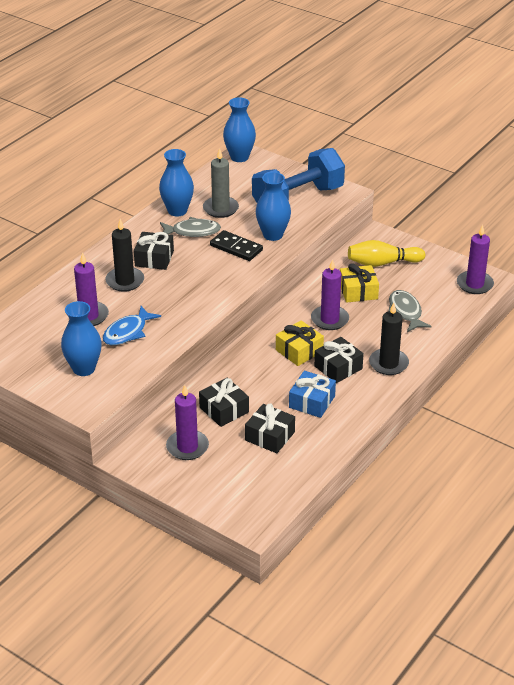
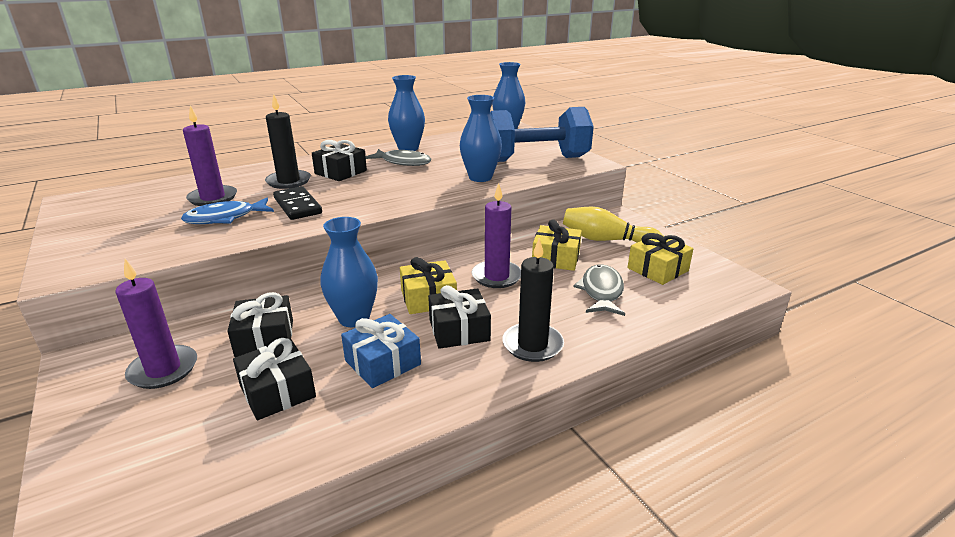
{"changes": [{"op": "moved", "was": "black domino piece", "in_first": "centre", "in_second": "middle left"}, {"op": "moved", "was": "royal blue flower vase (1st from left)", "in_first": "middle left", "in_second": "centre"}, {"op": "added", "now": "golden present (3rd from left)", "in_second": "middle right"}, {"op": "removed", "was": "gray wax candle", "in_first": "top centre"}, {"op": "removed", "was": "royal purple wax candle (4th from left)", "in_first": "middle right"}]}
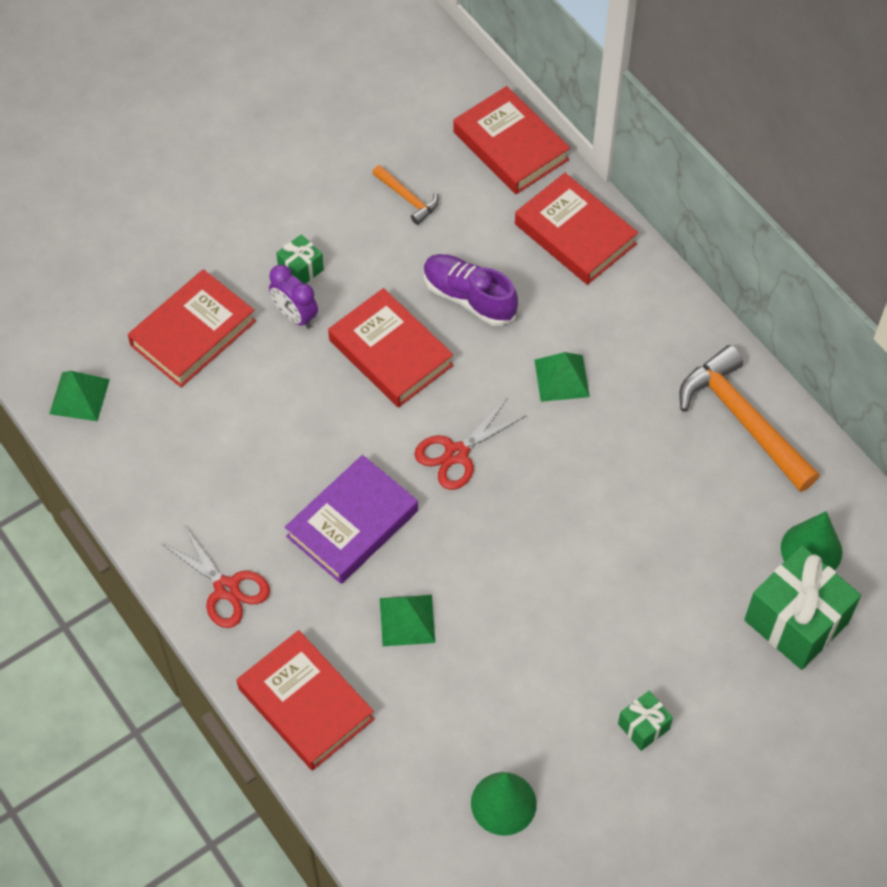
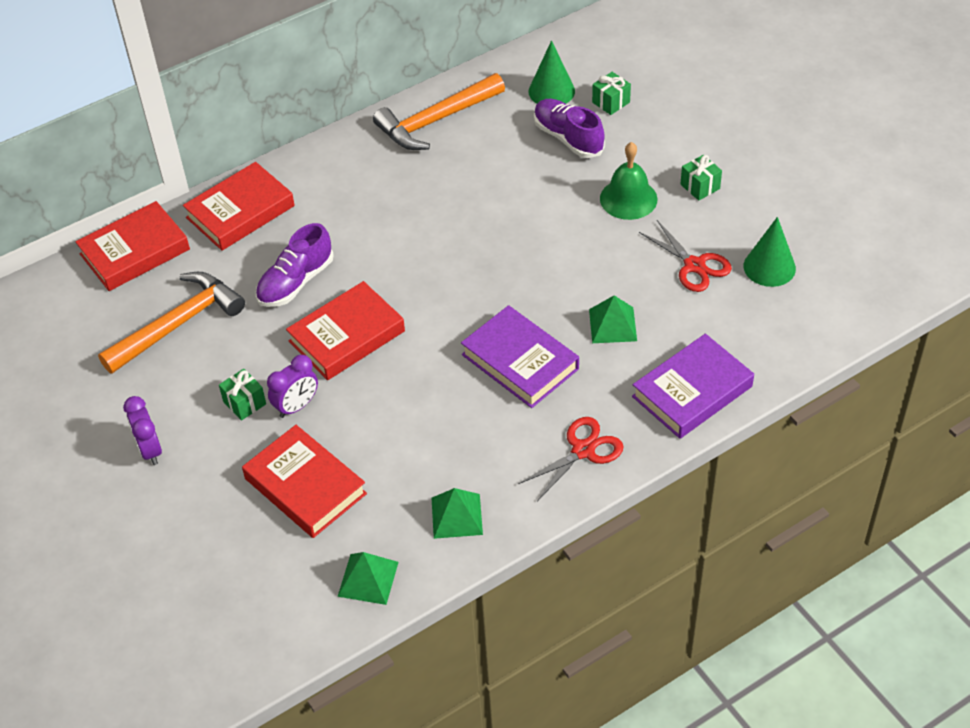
{"changes": [{"op": "resized", "was": "bright orange hammer (1st from left)", "in_first": "top centre", "in_second": "middle left", "ratio": 2.03}, {"op": "added", "now": "royal purple bedside clock (1st from left)", "in_second": "middle left"}, {"op": "moved", "was": "green pyramid shape (3rd from left in the first image)", "now": "green pyramid shape (2nd from left)", "in_first": "centre", "in_second": "bottom centre"}, {"op": "added", "now": "royal purple shoe (2nd from left)", "in_second": "top centre"}, {"op": "resized", "was": "green present (3rd from left in the first image)", "in_first": "bottom right", "in_second": "top centre", "ratio": 0.48}, {"op": "added", "now": "green bell", "in_second": "top centre"}, {"op": "recoloured", "was": "scarlet book (2nd from left)", "now": "royal purple book (2nd from left)", "in_first": "bottom centre", "in_second": "middle right"}, {"op": "moved", "was": "scarlet pair of scissors (2nd from left)", "in_first": "centre", "in_second": "middle right"}]}
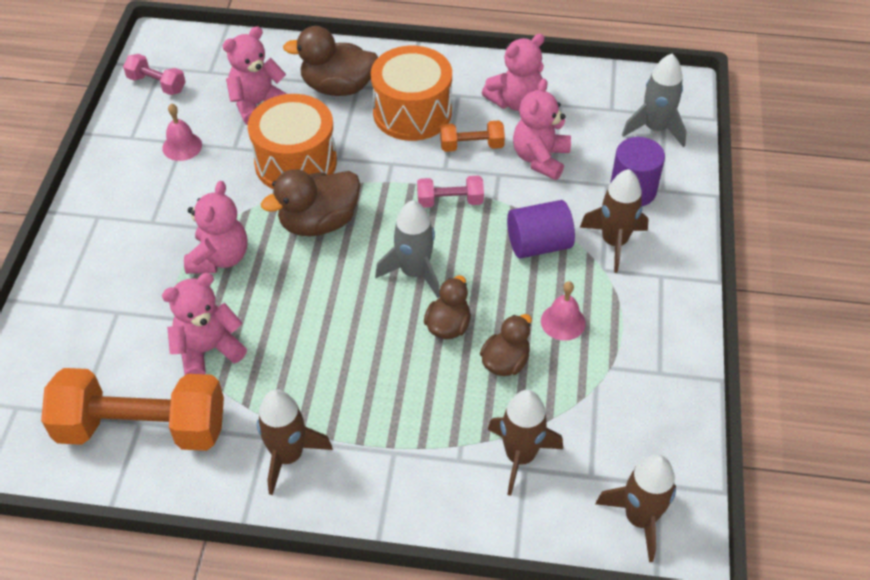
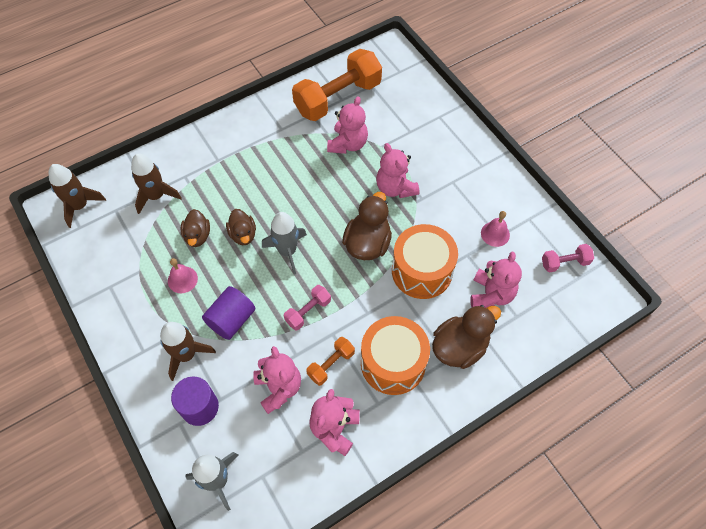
{"changes": [{"op": "removed", "was": "dark brown rocket (1st from left)", "in_first": "bottom centre"}]}
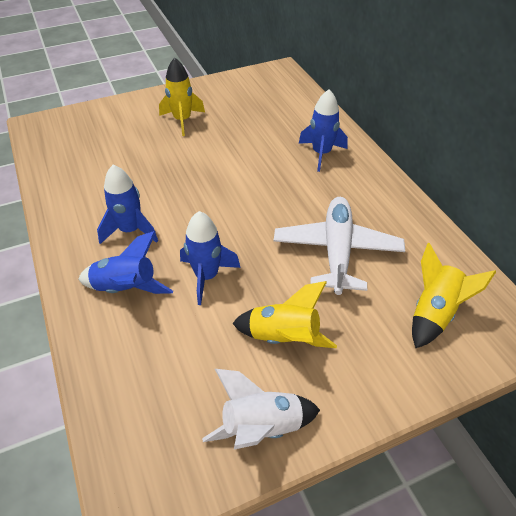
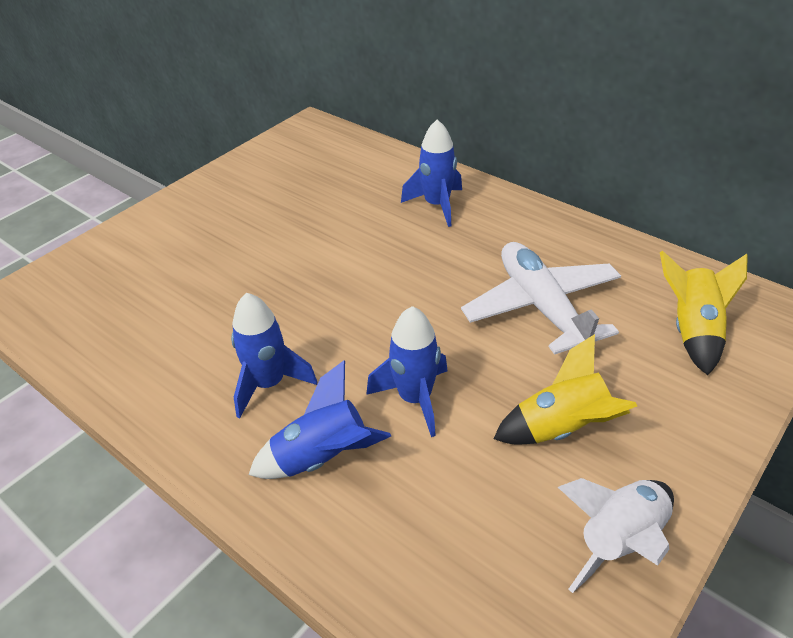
{"changes": [{"op": "removed", "was": "golden rocket (1st from left)", "in_first": "top centre"}]}
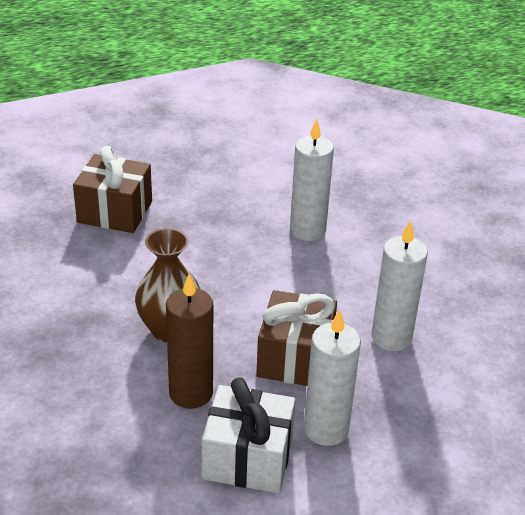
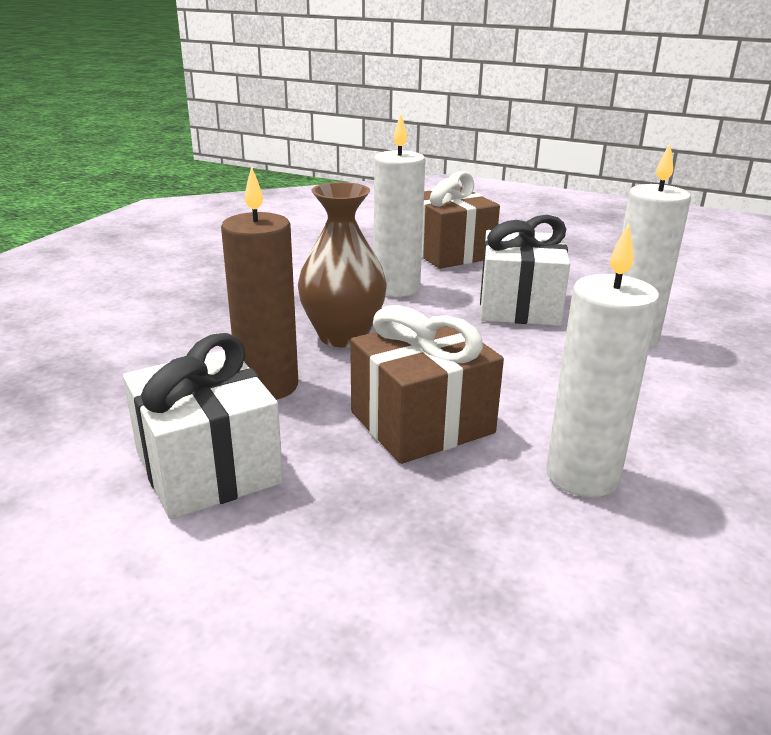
{"changes": [{"op": "moved", "was": "snow-white wax candle (2nd from left in the first image)", "now": "snow-white wax candle (1st from left)", "in_first": "bottom centre", "in_second": "top centre"}, {"op": "added", "now": "snow-white present (2nd from left)", "in_second": "middle right"}]}
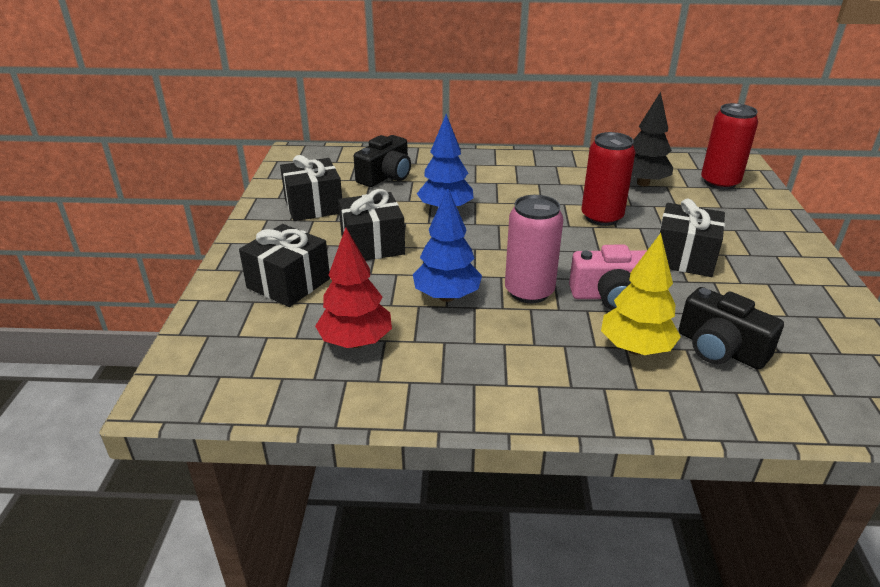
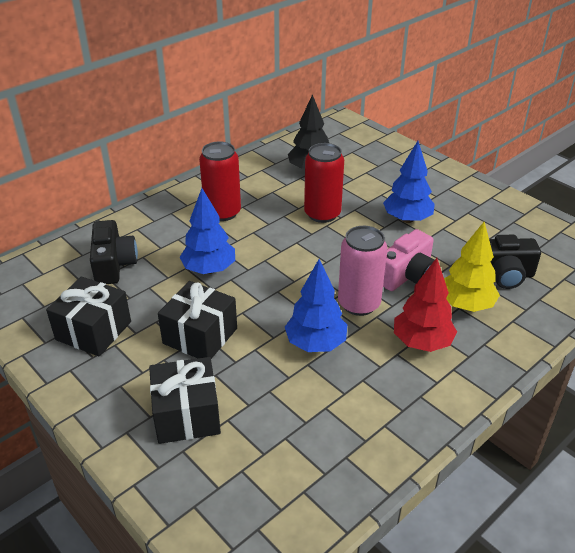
{"changes": [{"op": "moved", "was": "scarlet tin (2nd from left in the first image)", "now": "scarlet tin (1st from left)", "in_first": "top right", "in_second": "top centre"}, {"op": "replaced", "was": "black present (4th from left)", "now": "royal blue fir tree (3rd from left)", "in_first": "middle right", "in_second": "top right"}, {"op": "moved", "was": "scarlet fir tree", "in_first": "centre", "in_second": "middle right"}]}
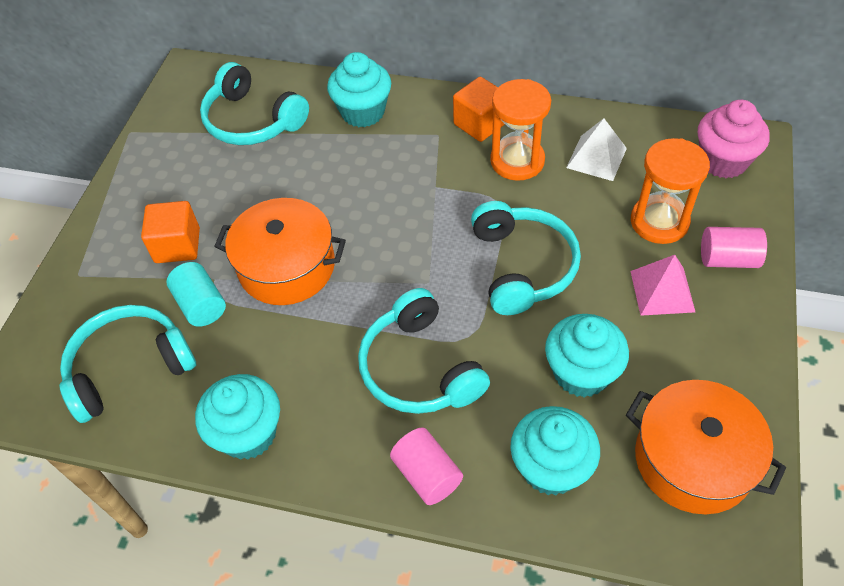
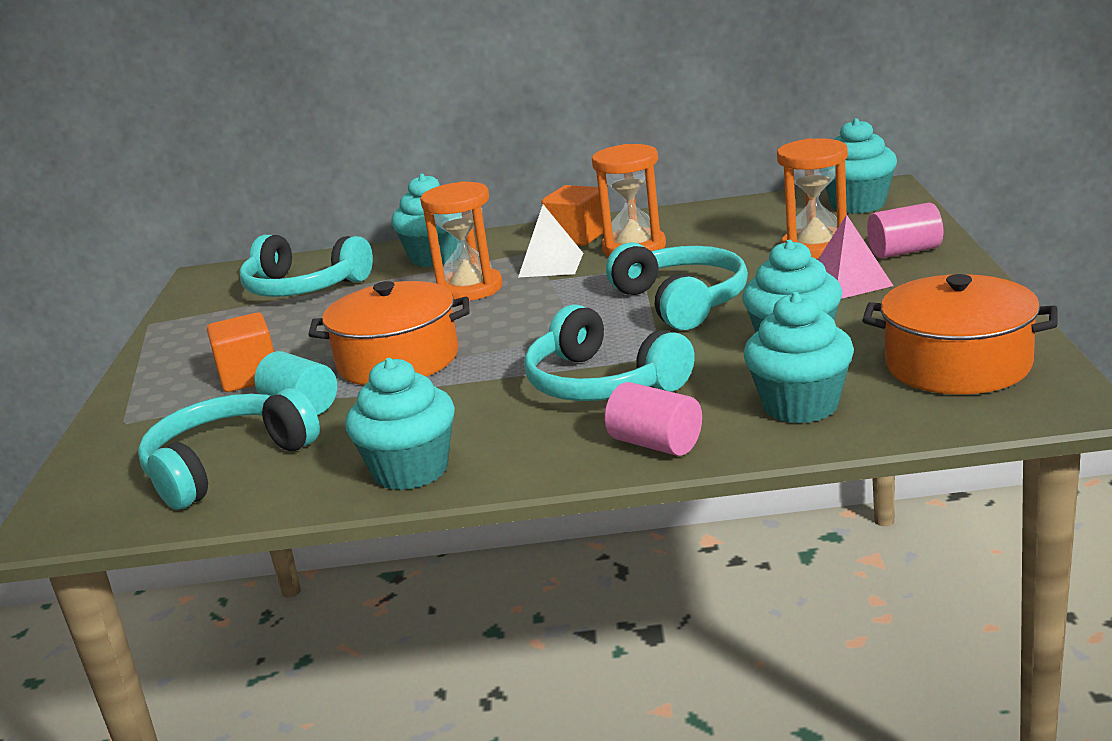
{"changes": [{"op": "added", "now": "bright orange sand timer (1st from left)", "in_second": "top centre"}, {"op": "moved", "was": "snow-white pyramid shape", "in_first": "top right", "in_second": "top centre"}, {"op": "recoloured", "was": "rose-pink fairy cake", "now": "aqua fairy cake (5th from left)", "in_first": "top right", "in_second": "top right"}]}
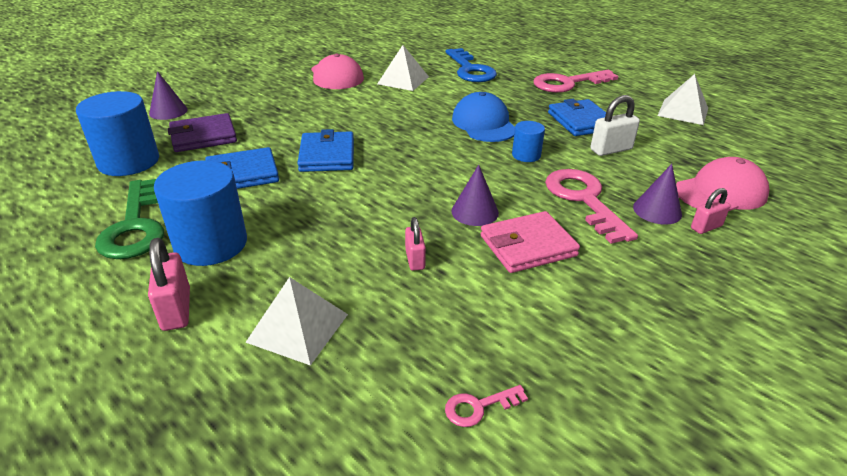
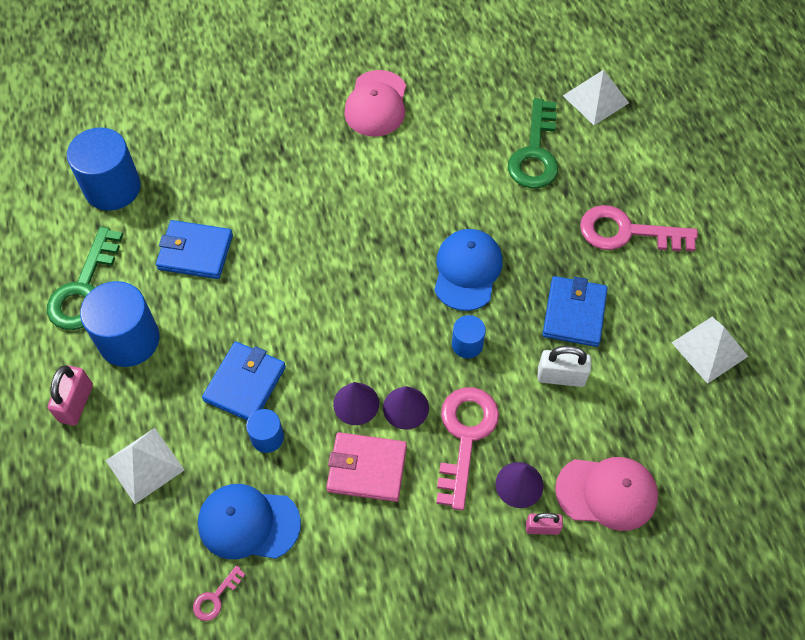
{"changes": [{"op": "turned", "was": "rose-pink latchkey (1st from left)", "in_first": "bottom centre", "in_second": "bottom left", "clockwise": -60}, {"op": "added", "now": "royal blue peaked cap (1st from left)", "in_second": "bottom left"}, {"op": "moved", "was": "royal blue wallet (2nd from left)", "in_first": "top centre", "in_second": "middle left"}, {"op": "replaced", "was": "rose-pink small lock (2nd from left)", "now": "royal blue cylinder (3rd from left)", "in_first": "centre", "in_second": "bottom left"}, {"op": "moved", "was": "royal purple cone (1st from left in the first image)", "now": "royal purple cone (2nd from left)", "in_first": "top left", "in_second": "centre"}, {"op": "recoloured", "was": "royal blue latchkey", "now": "green latchkey (2nd from left)", "in_first": "top centre", "in_second": "top centre"}, {"op": "moved", "was": "snow-white pyramid shape (2nd from left)", "in_first": "top centre", "in_second": "top right"}, {"op": "removed", "was": "royal purple wallet", "in_first": "top left"}]}
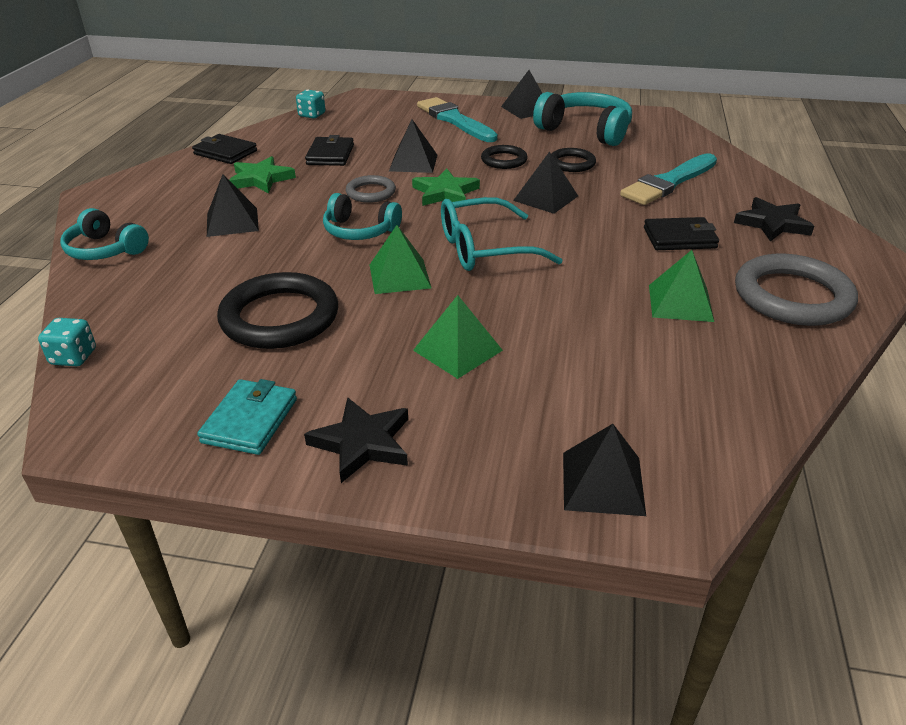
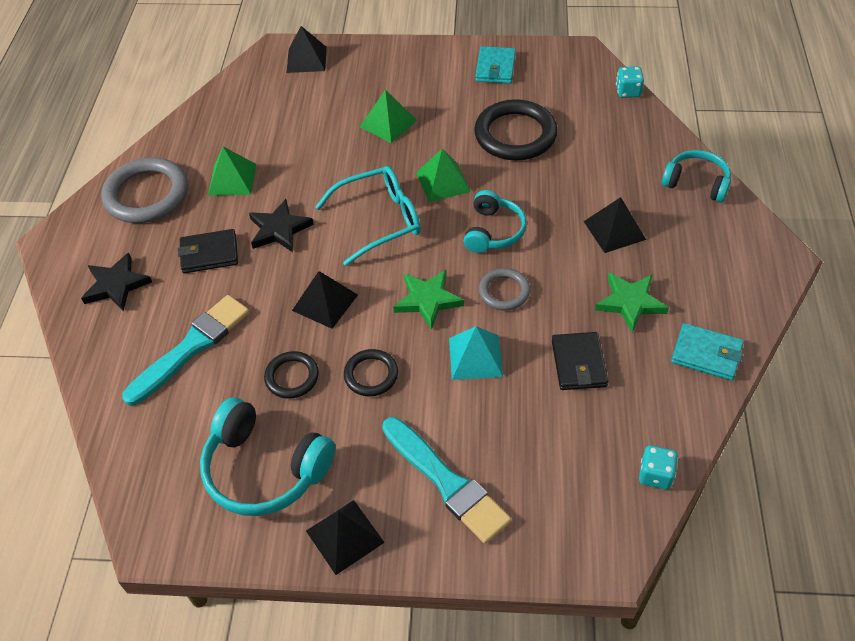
{"changes": [{"op": "moved", "was": "black star (1st from left in the first image)", "now": "black star (2nd from left)", "in_first": "centre", "in_second": "middle left"}, {"op": "recoloured", "was": "black pyramid shape (2nd from left)", "now": "aqua pyramid shape", "in_first": "top centre", "in_second": "centre"}, {"op": "turned", "was": "aqua headphones (2nd from left)", "in_first": "top centre", "in_second": "centre", "clockwise": 90}, {"op": "recoloured", "was": "black wallet (1st from left)", "now": "aqua wallet (2nd from left)", "in_first": "top left", "in_second": "middle right"}]}
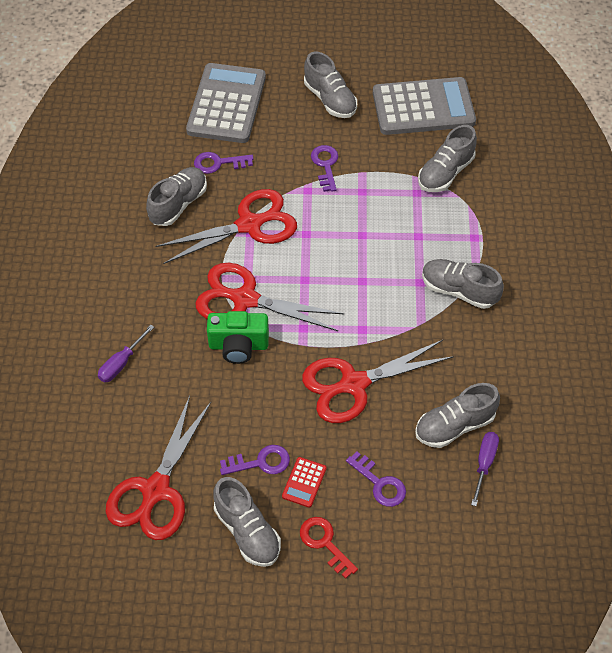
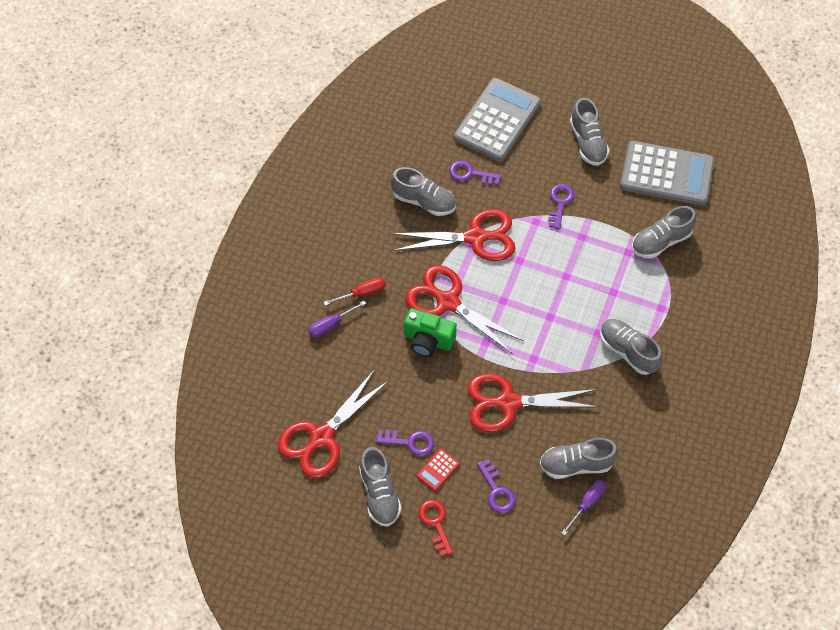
{"changes": [{"op": "added", "now": "scarlet screwdriver", "in_second": "centre"}, {"op": "turned", "was": "gray shoe (1st from left in the first image)", "in_first": "top left", "in_second": "top centre", "clockwise": 60}]}
